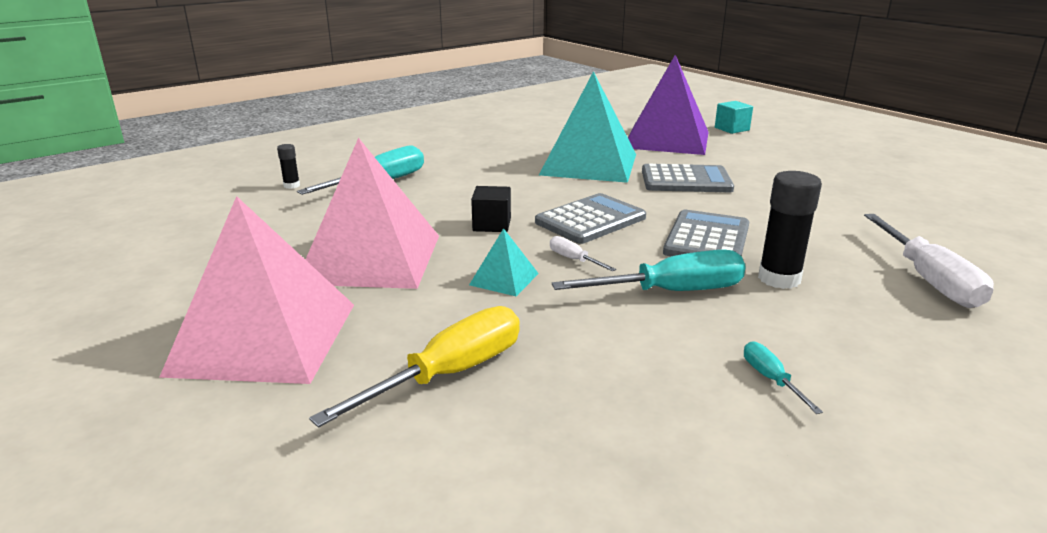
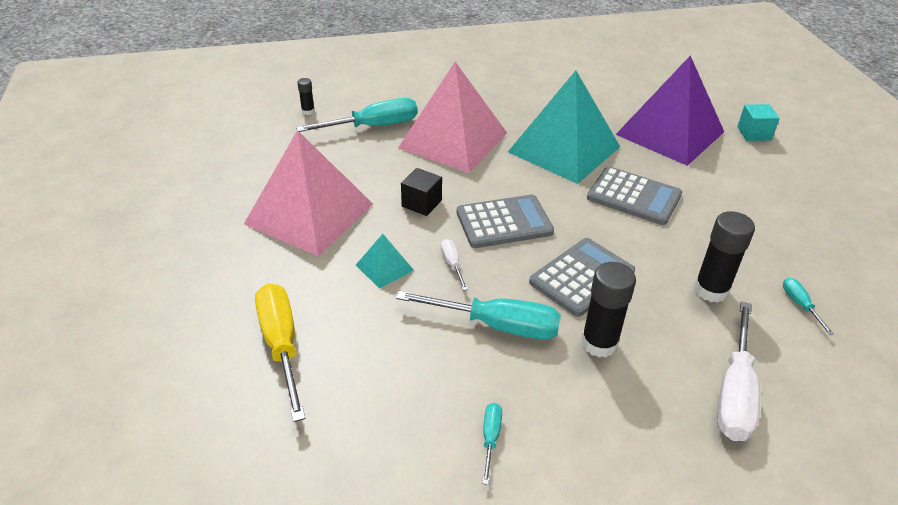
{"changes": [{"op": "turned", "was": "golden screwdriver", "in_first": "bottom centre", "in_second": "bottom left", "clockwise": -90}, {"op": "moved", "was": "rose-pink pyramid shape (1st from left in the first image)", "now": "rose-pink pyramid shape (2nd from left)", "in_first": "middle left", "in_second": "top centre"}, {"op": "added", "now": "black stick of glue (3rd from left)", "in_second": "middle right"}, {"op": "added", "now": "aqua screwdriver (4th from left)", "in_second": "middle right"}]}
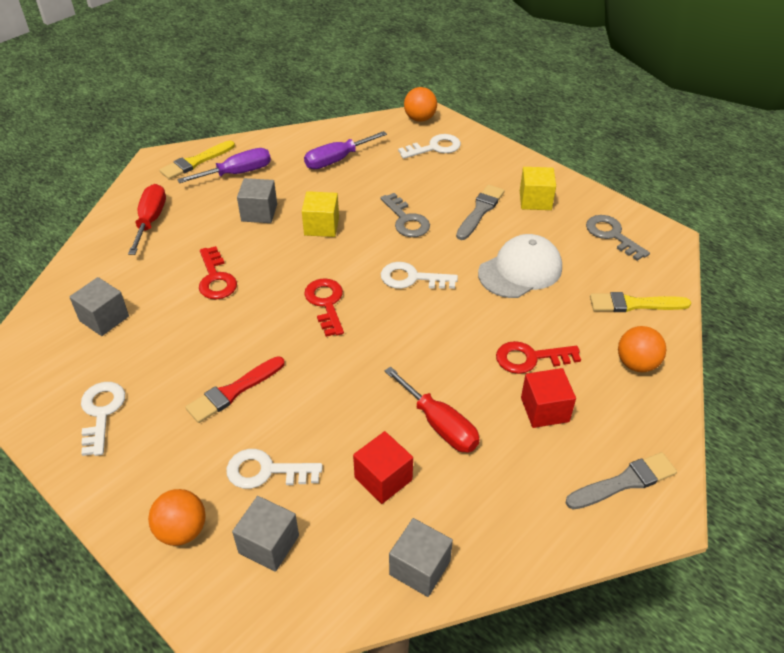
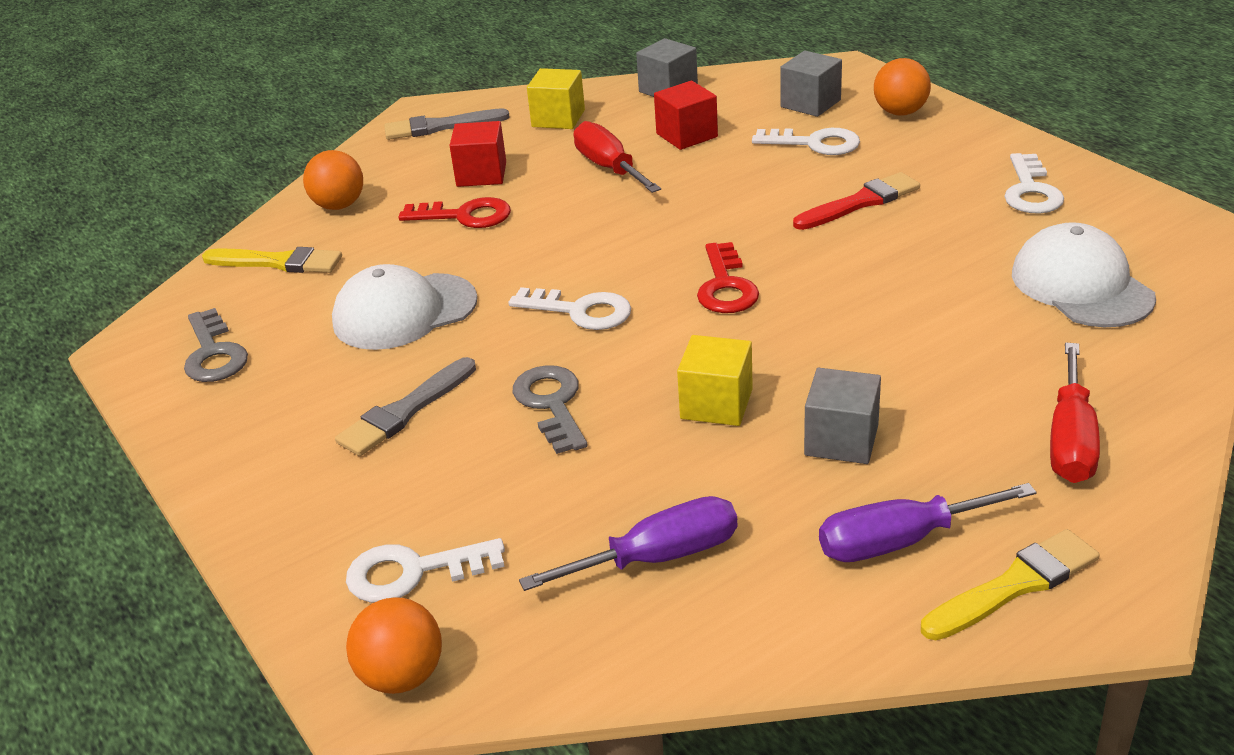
{"changes": [{"op": "moved", "was": "golden solid cube (2nd from left in the first image)", "now": "golden solid cube (1st from left)", "in_first": "top right", "in_second": "top centre"}, {"op": "replaced", "was": "gray solid cube (1st from left)", "now": "snow-white peaked cap (2nd from left)", "in_first": "middle left", "in_second": "middle right"}, {"op": "removed", "was": "scarlet latchkey (1st from left)", "in_first": "middle left"}]}
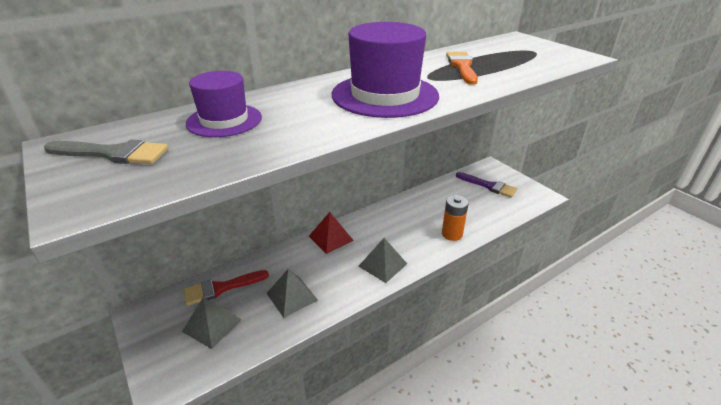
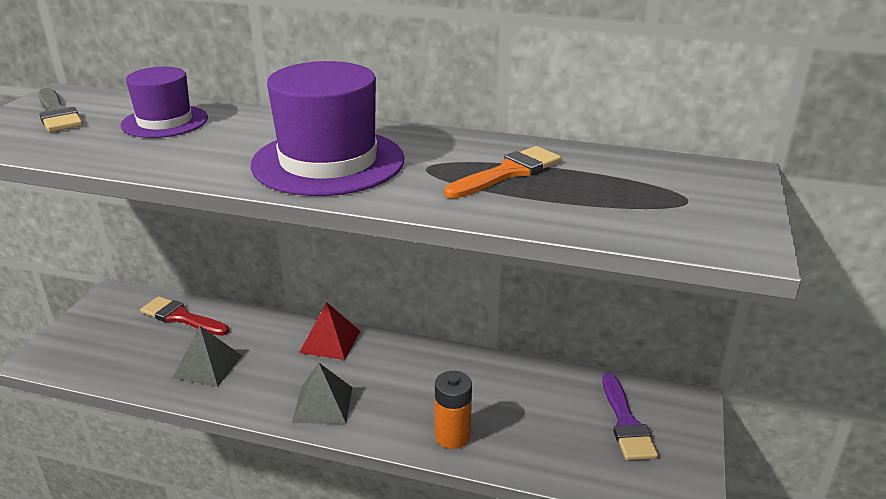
{"changes": [{"op": "removed", "was": "gray pyramid shape (1st from left)", "in_first": "bottom left"}]}
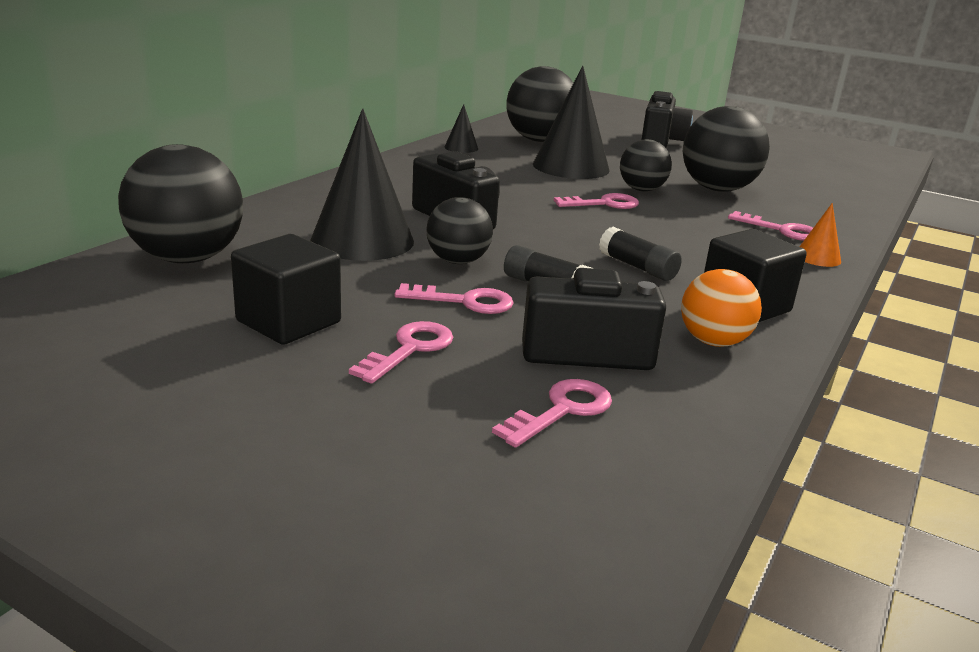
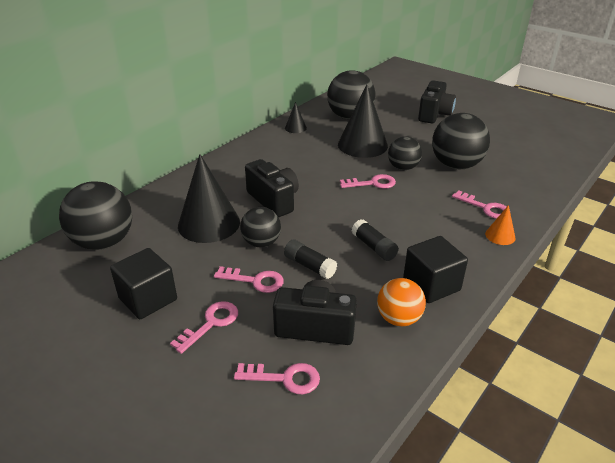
{"changes": [{"op": "turned", "was": "rose-pink latchkey (3rd from left)", "in_first": "centre", "in_second": "bottom centre", "clockwise": 45}]}
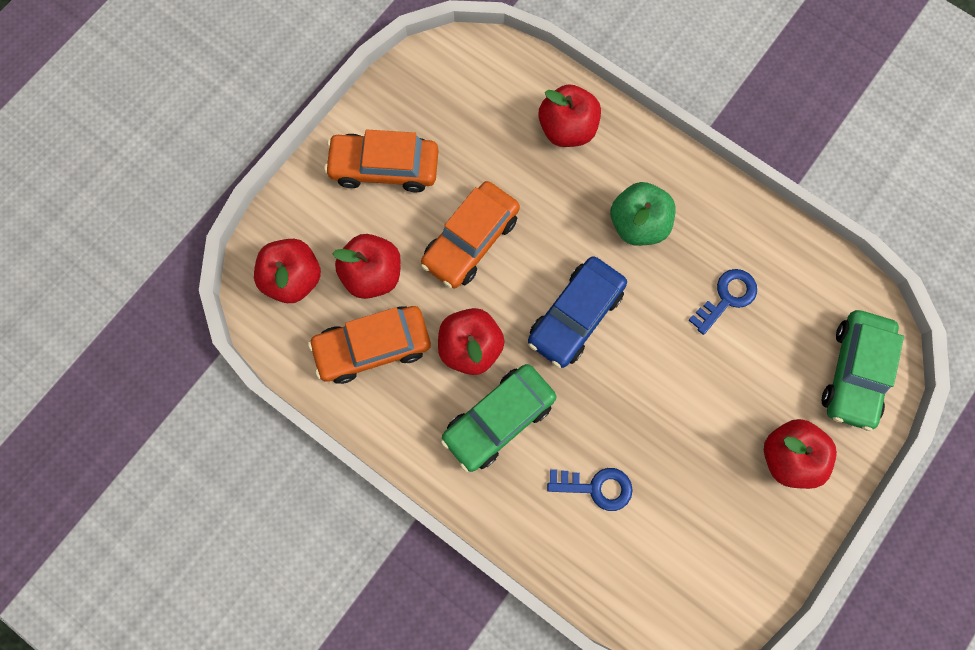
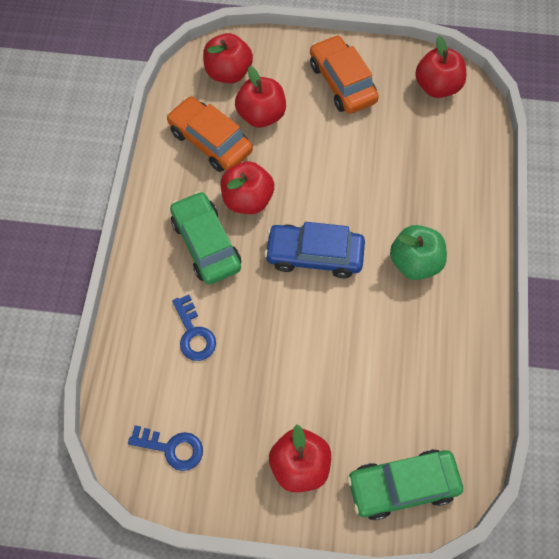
{"changes": [{"op": "moved", "was": "royal blue latchkey (2nd from left in the first image)", "now": "royal blue latchkey (1st from left)", "in_first": "middle right", "in_second": "bottom left"}, {"op": "turned", "was": "green toy car (1st from left)", "in_first": "centre", "in_second": "centre", "clockwise": 45}, {"op": "moved", "was": "scarlet toy apple (4th from left in the first image)", "now": "scarlet toy apple (5th from left)", "in_first": "top centre", "in_second": "top right"}, {"op": "removed", "was": "bright orange toy car (3rd from left)", "in_first": "centre"}]}
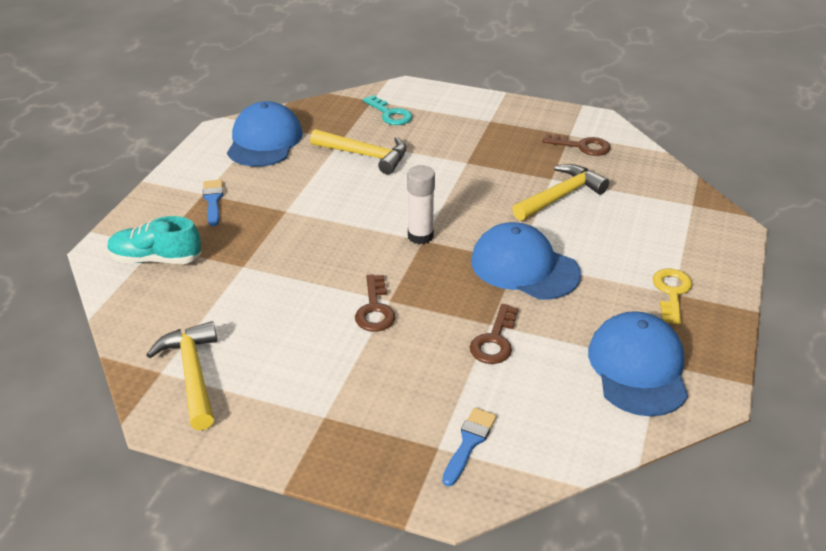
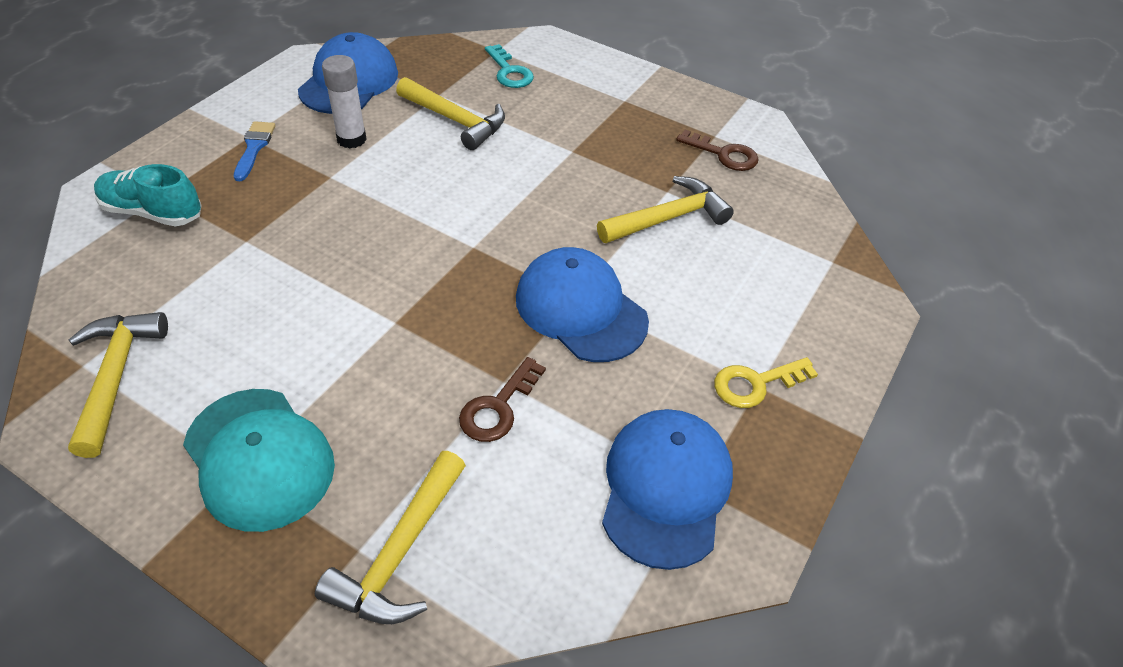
{"changes": [{"op": "added", "now": "aqua peaked cap", "in_second": "bottom left"}, {"op": "replaced", "was": "royal blue paintbrush (2nd from left)", "now": "golden hammer (2nd from left)", "in_first": "bottom centre", "in_second": "bottom centre"}, {"op": "moved", "was": "snow-white stick of glue", "in_first": "centre", "in_second": "top left"}, {"op": "turned", "was": "golden latchkey", "in_first": "middle right", "in_second": "middle right", "clockwise": -135}, {"op": "removed", "was": "dark brown latchkey (1st from left)", "in_first": "centre"}]}
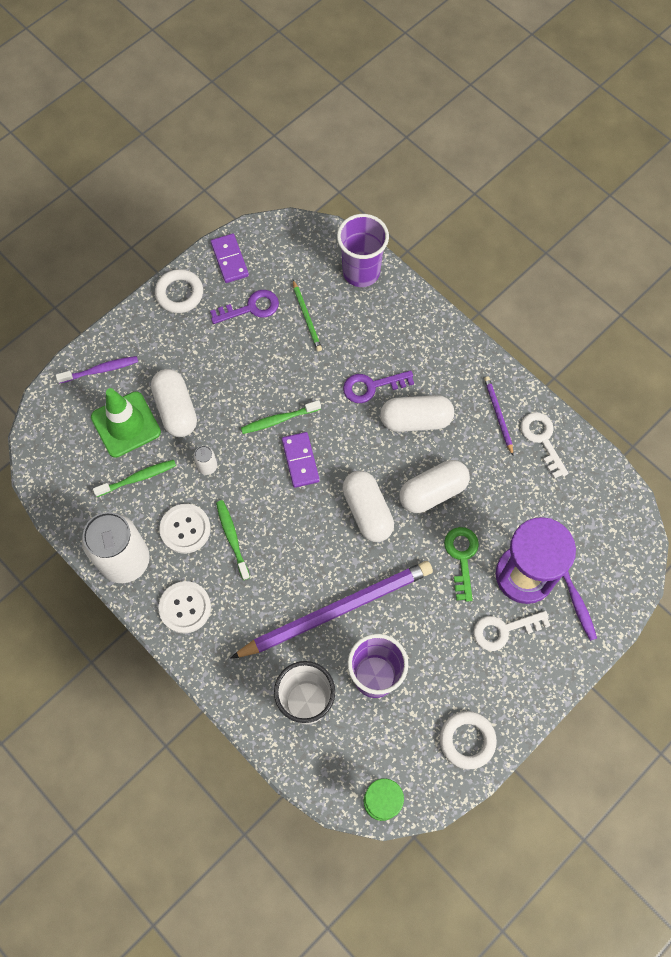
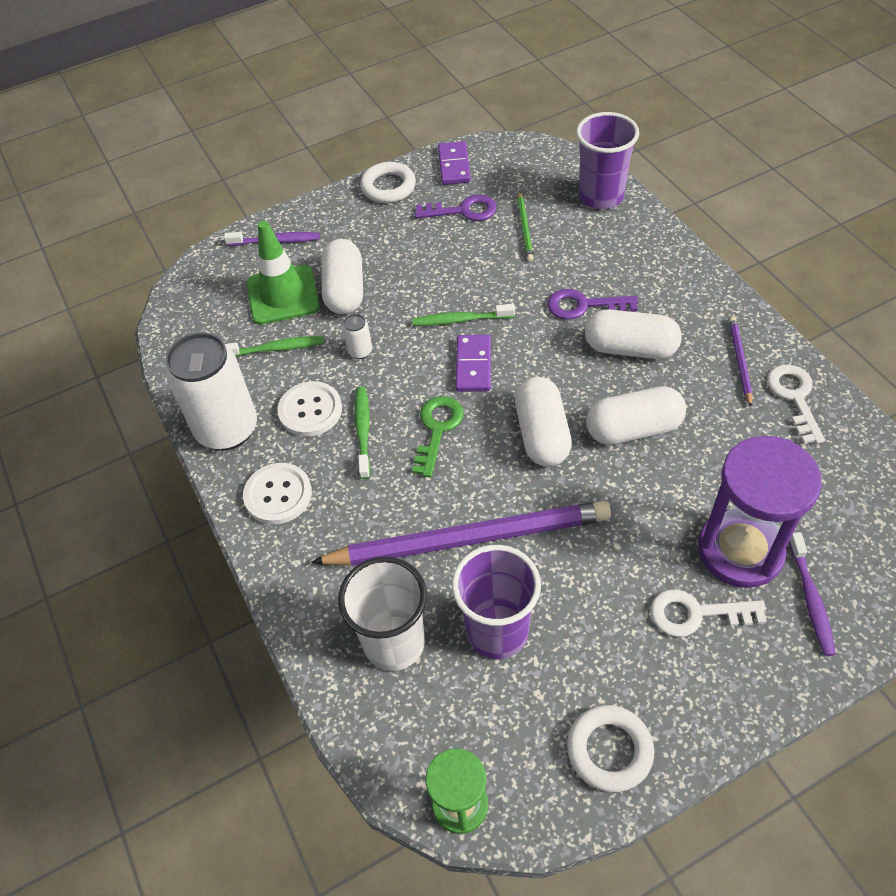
{"changes": [{"op": "moved", "was": "green latchkey", "in_first": "middle right", "in_second": "centre"}]}
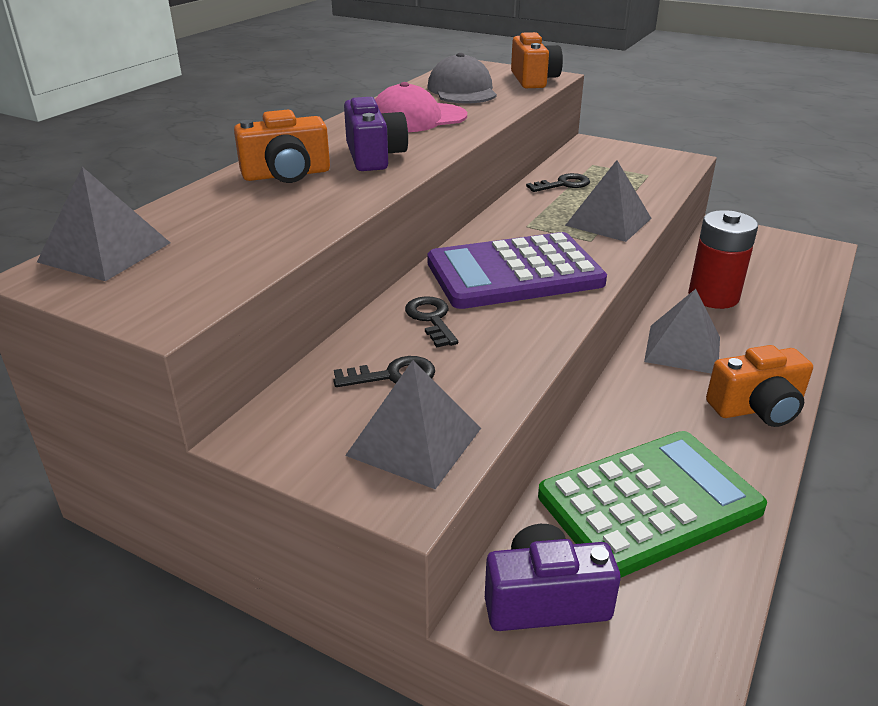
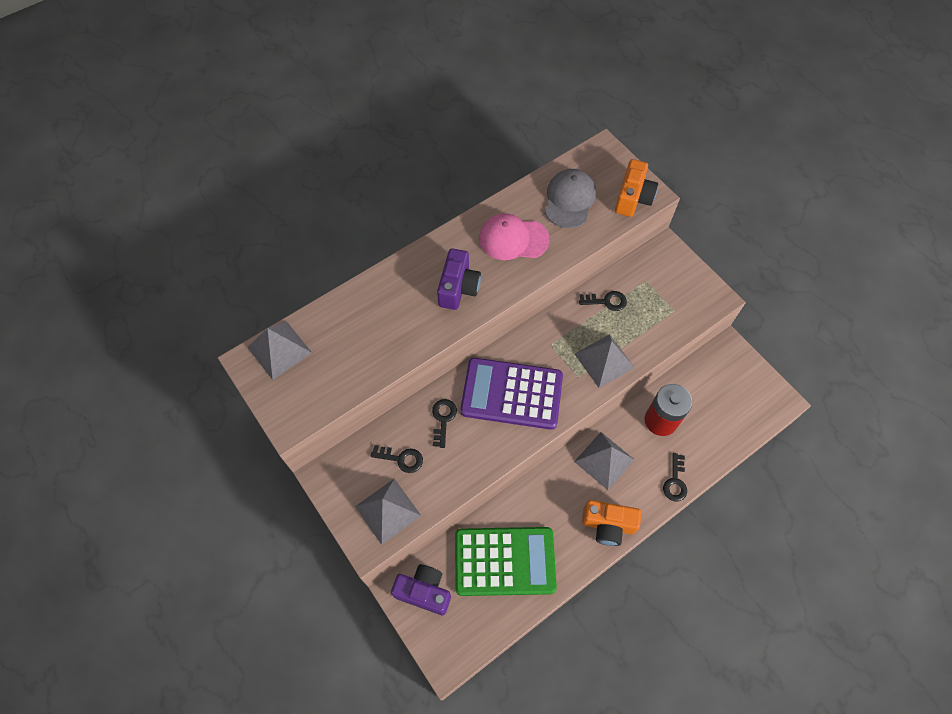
{"changes": [{"op": "added", "now": "black latchkey (4th from left)", "in_second": "bottom right"}, {"op": "removed", "was": "bright orange camera (1st from left)", "in_first": "top left"}]}
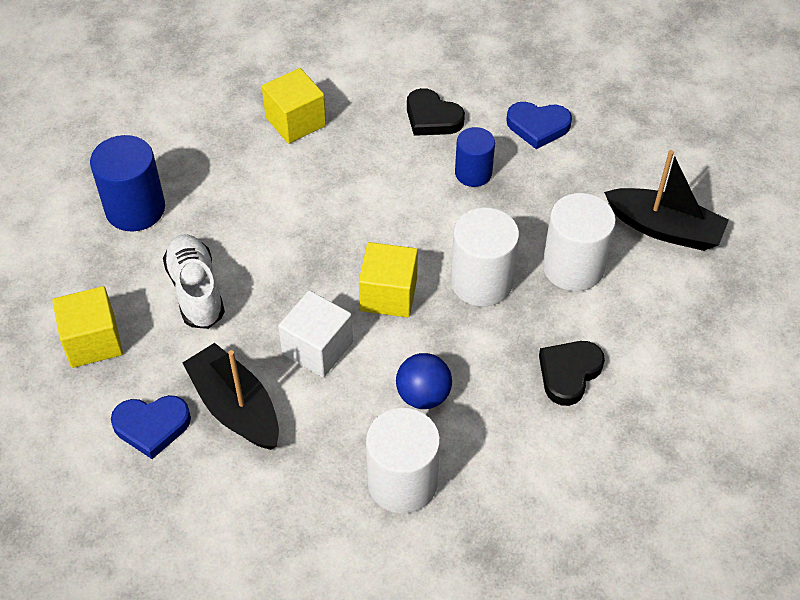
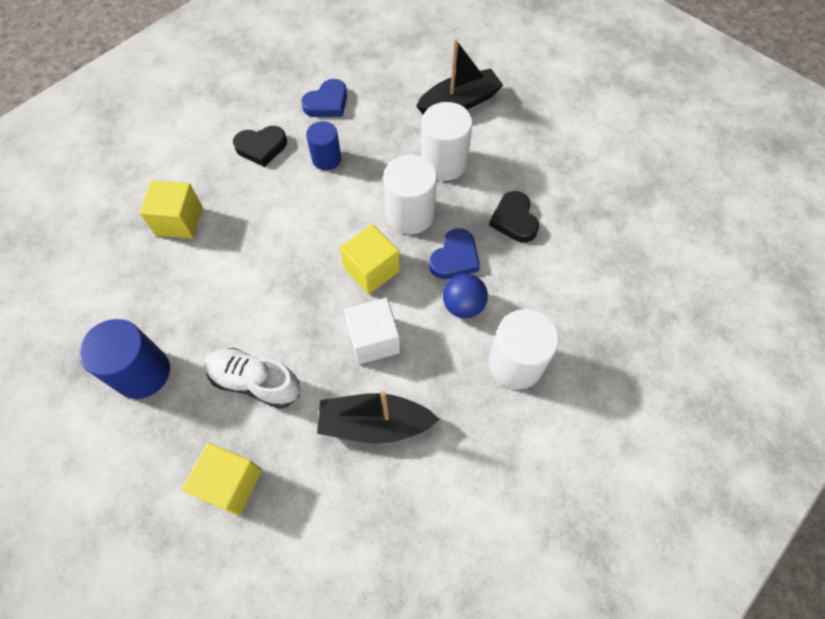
{"changes": [{"op": "moved", "was": "royal blue heart (1st from left in the first image)", "now": "royal blue heart (2nd from left)", "in_first": "bottom left", "in_second": "centre"}]}
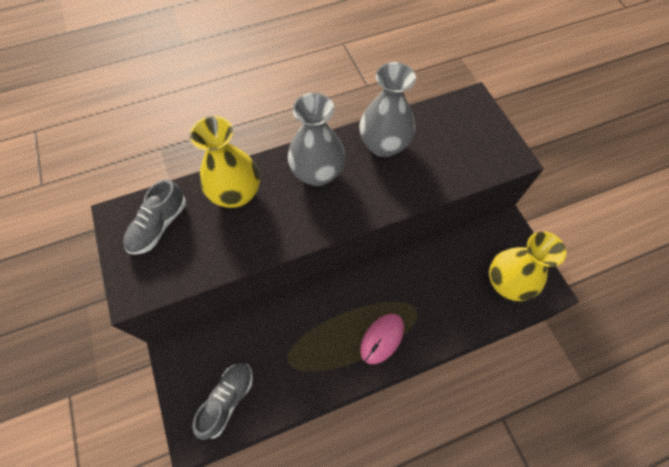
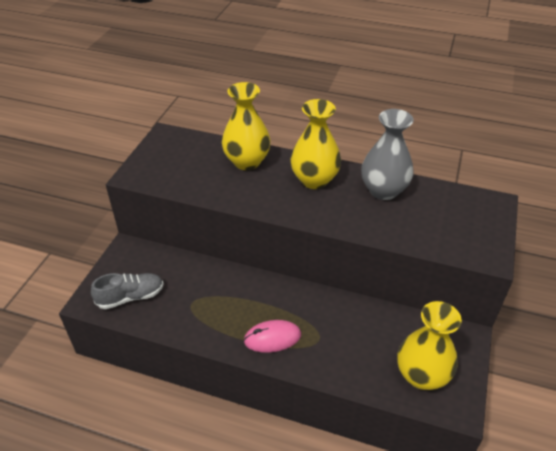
{"changes": [{"op": "recoloured", "was": "gray flower vase (1st from left)", "now": "golden flower vase (2nd from left)", "in_first": "top centre", "in_second": "top centre"}, {"op": "removed", "was": "gray shoe (1st from left)", "in_first": "middle left"}]}
